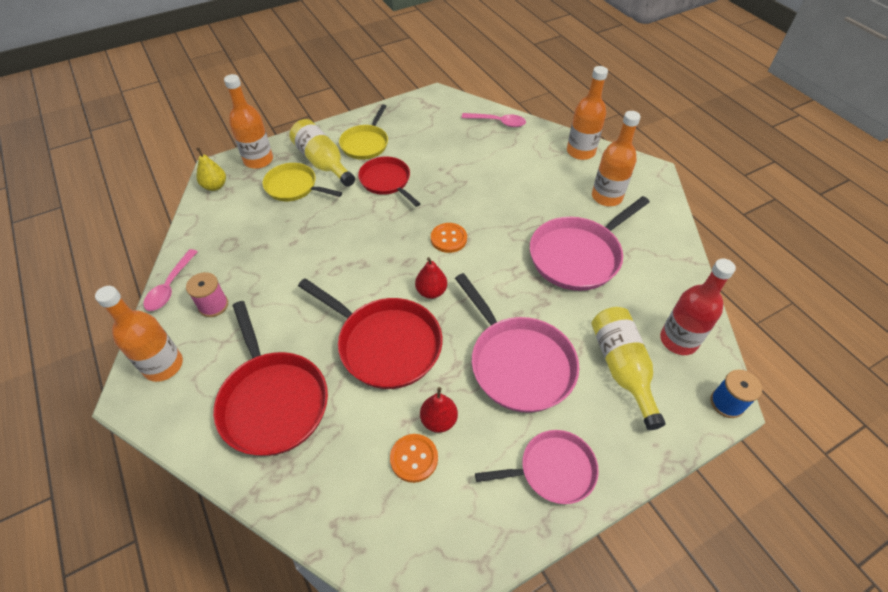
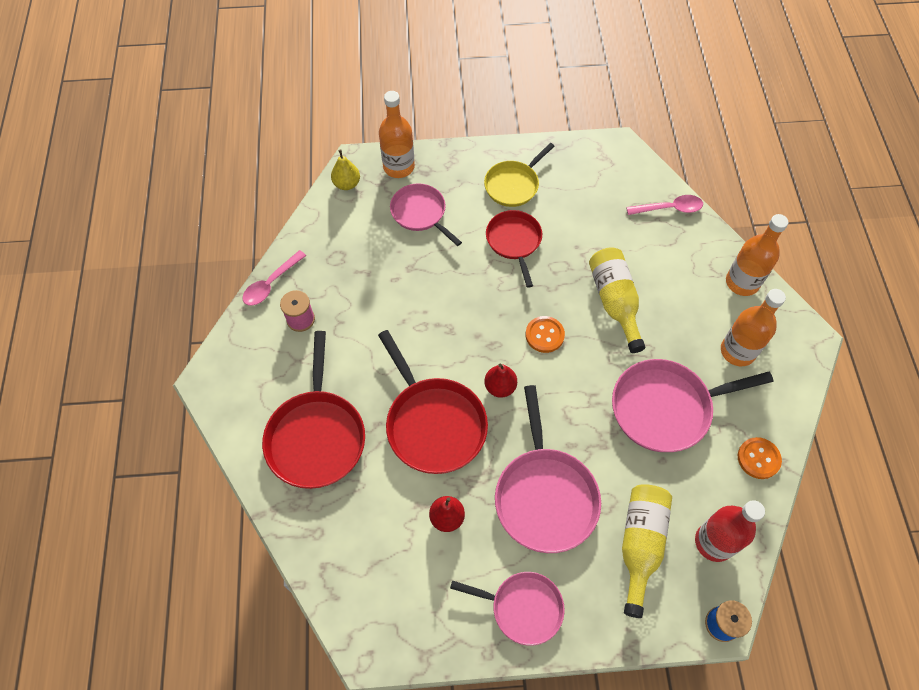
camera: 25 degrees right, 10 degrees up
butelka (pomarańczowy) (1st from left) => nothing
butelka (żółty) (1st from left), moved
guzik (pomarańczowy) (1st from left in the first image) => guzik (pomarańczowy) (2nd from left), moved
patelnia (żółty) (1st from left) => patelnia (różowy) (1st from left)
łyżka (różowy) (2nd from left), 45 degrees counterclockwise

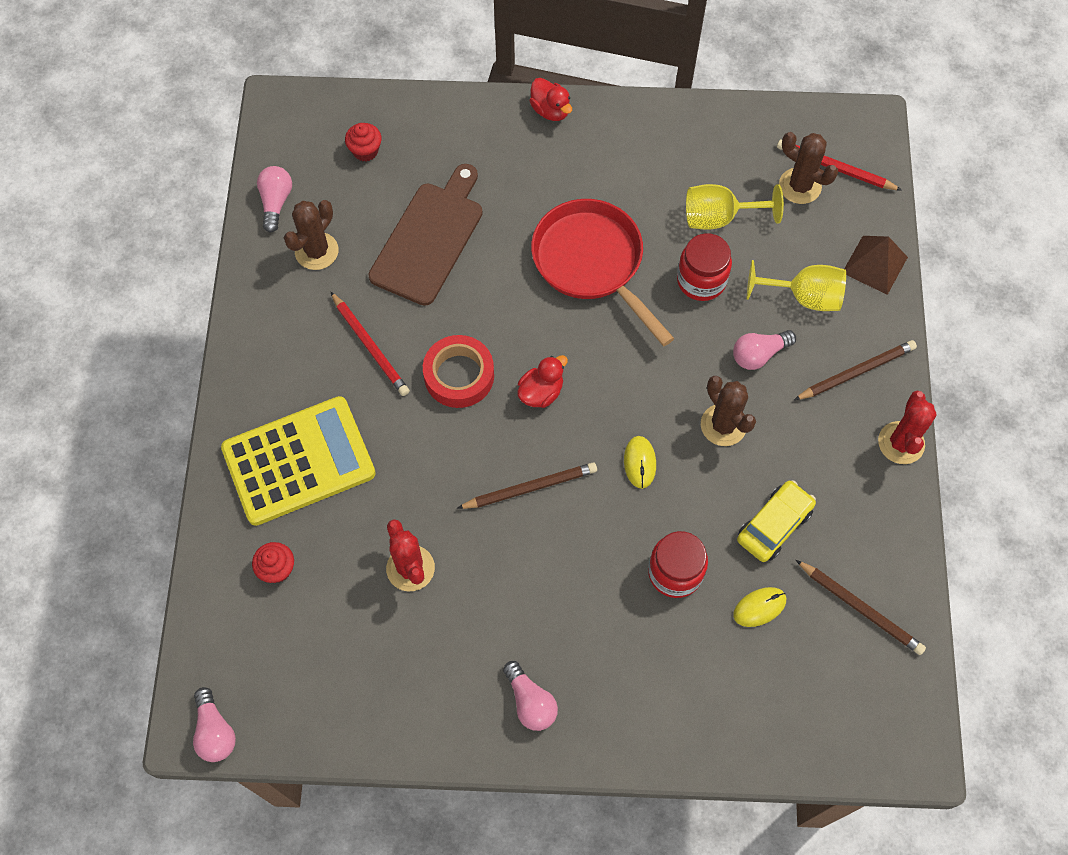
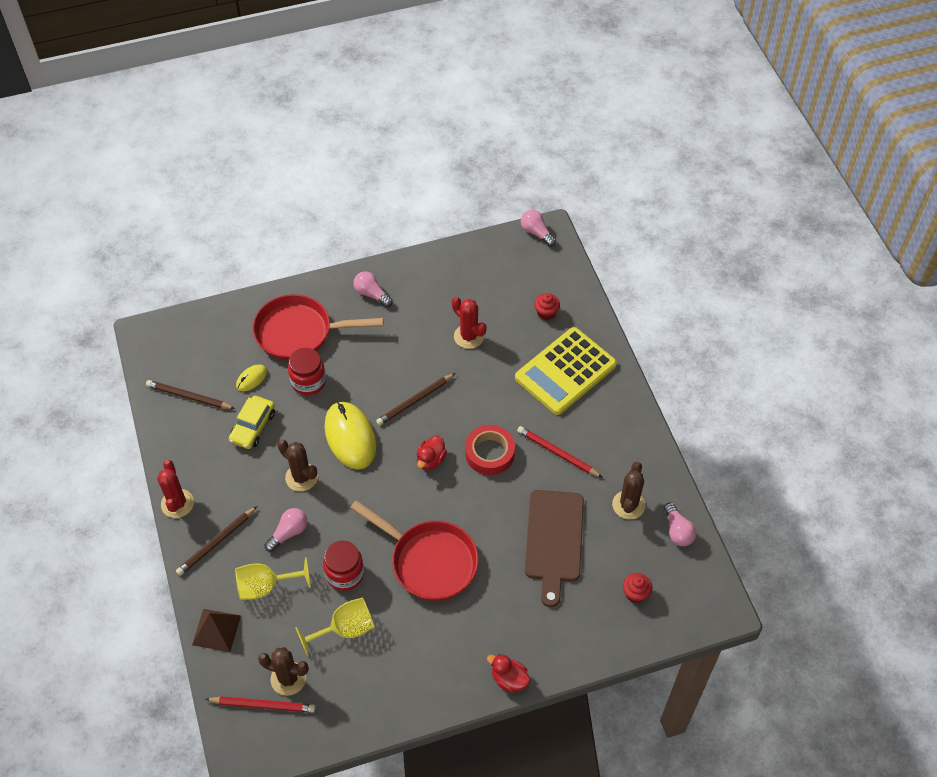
camera: 160 degrees right, 10 degrees down
nothing => patelnia (czerwony) (1st from left)
myszka (żółty) (1st from left in the first image) => myszka (żółty) (2nd from left), x2.11

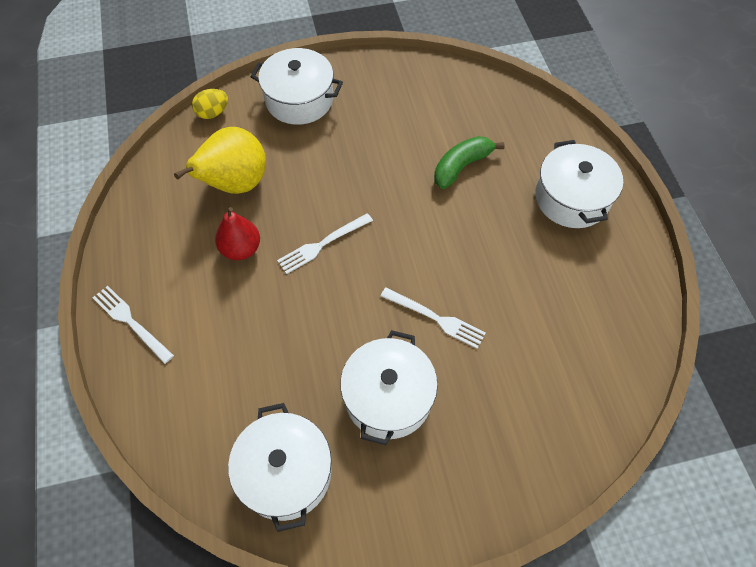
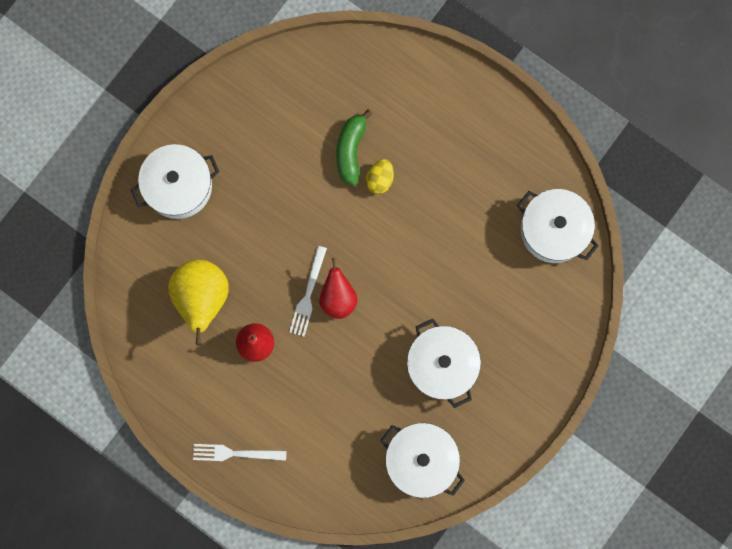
camera: 40 degrees left, 20 degrees up
widelec (biały) (3rd from left) => nothing
nothing => gruszka (czerwony) (2nd from left)
jajko (żółty), moved
garnek (biały) (4th from left), moved

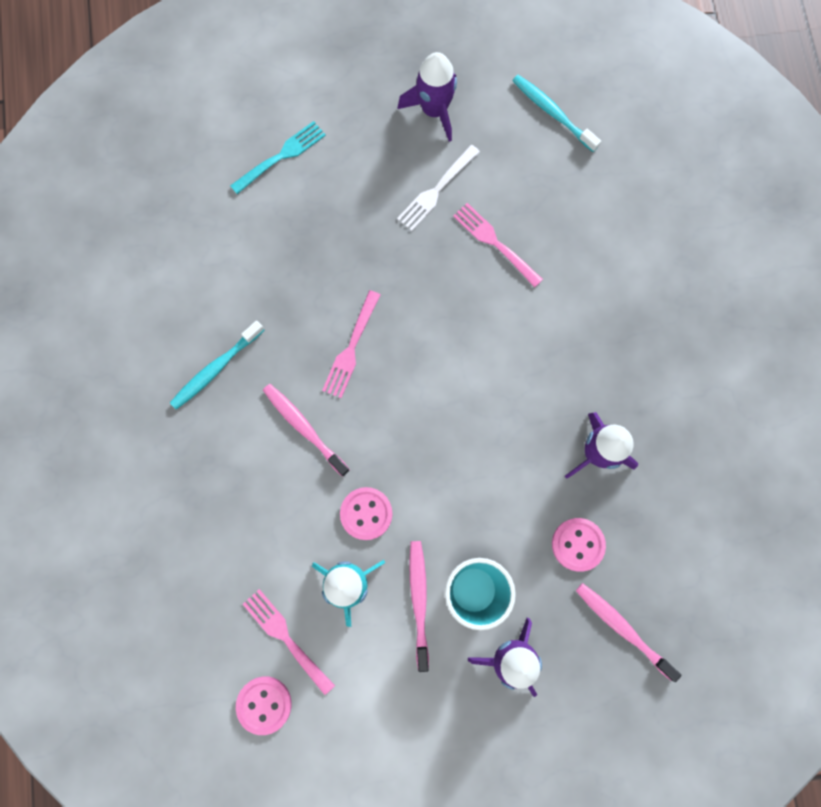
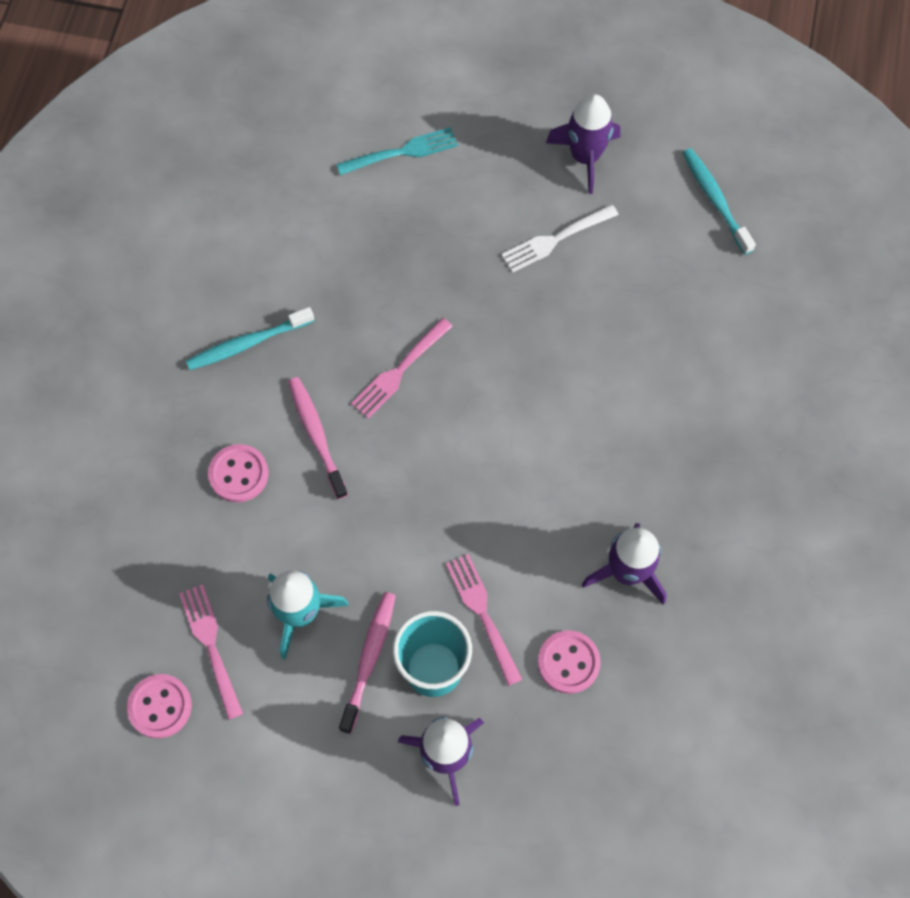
camera: 20 degrees right, 10 degrees down
szczoteczka do zębów (różowy) (3rd from left) => nothing
guzik (różowy) (2nd from left), moved
widelec (różowy) (3rd from left), moved

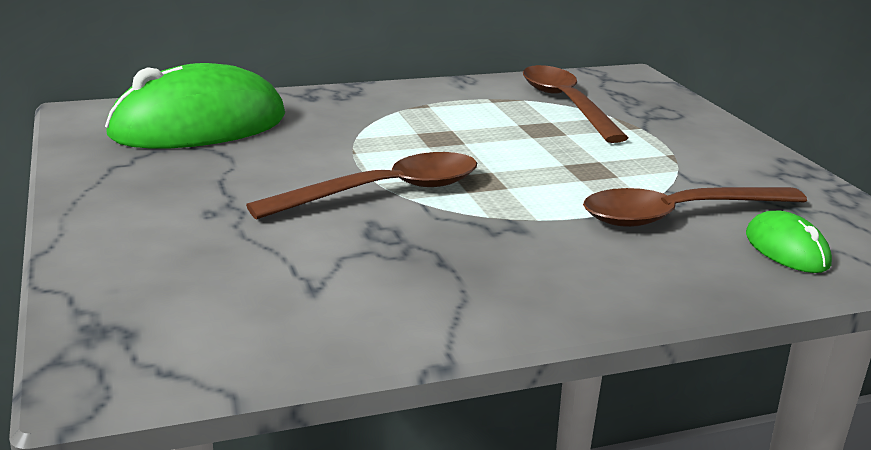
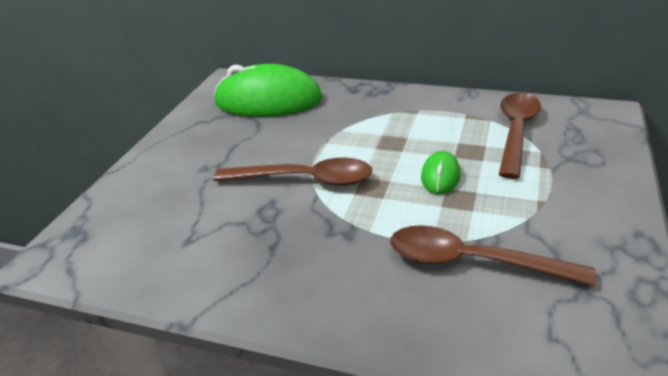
camera: 40 degrees right, 10 degrees up
myszka (zielony) (2nd from left), moved

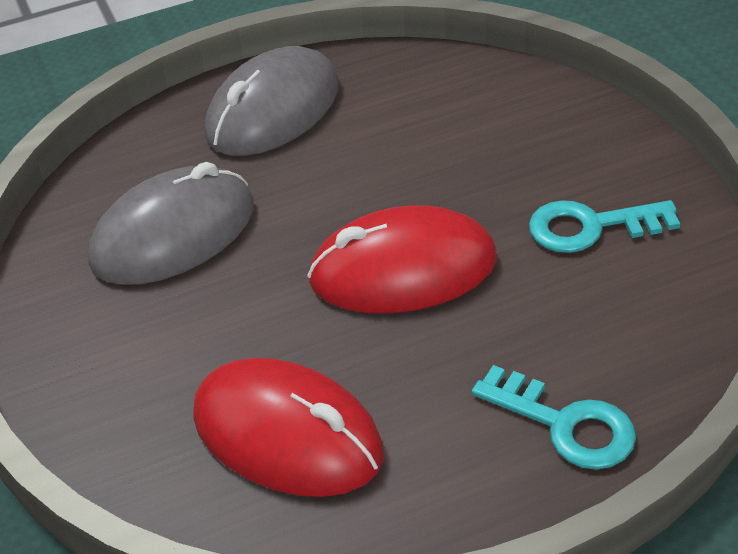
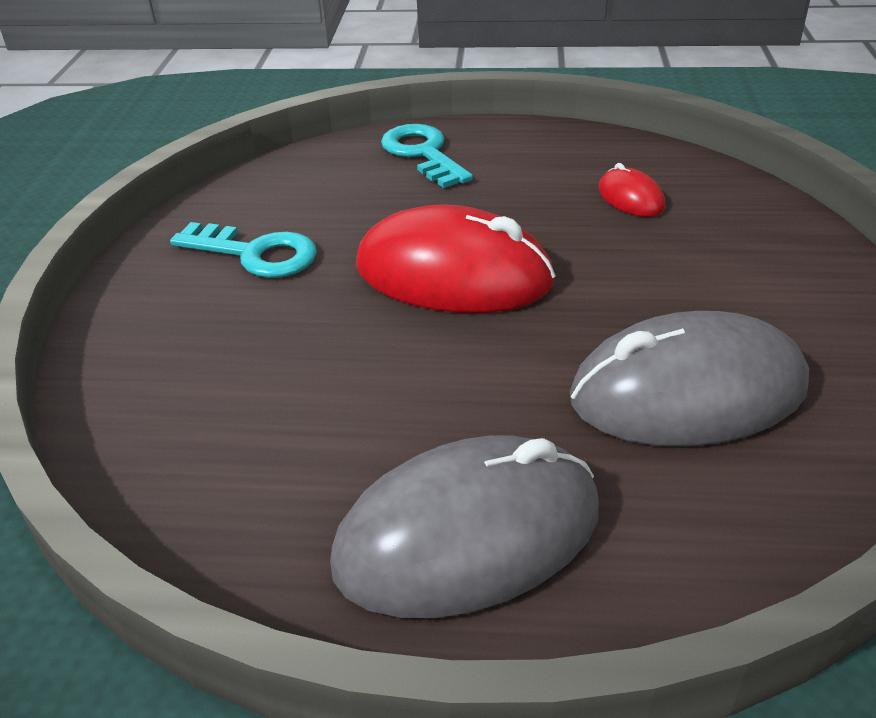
camera: 155 degrees left, 5 degrees down
myszka (czerwony) (1st from left in the first image) => myszka (czerwony) (2nd from left), x0.45

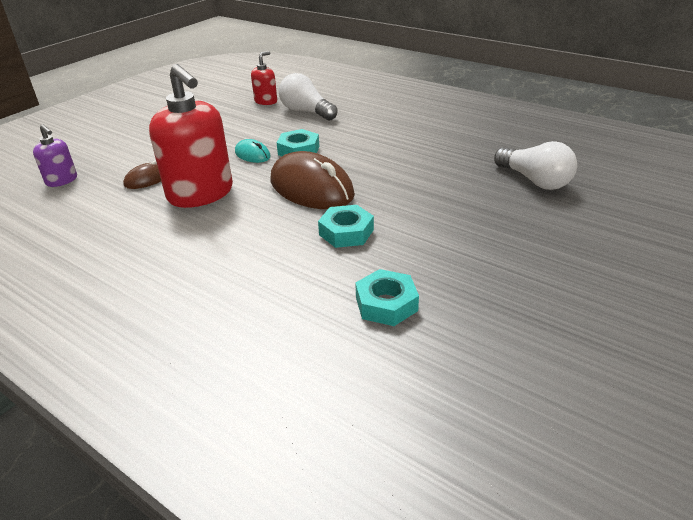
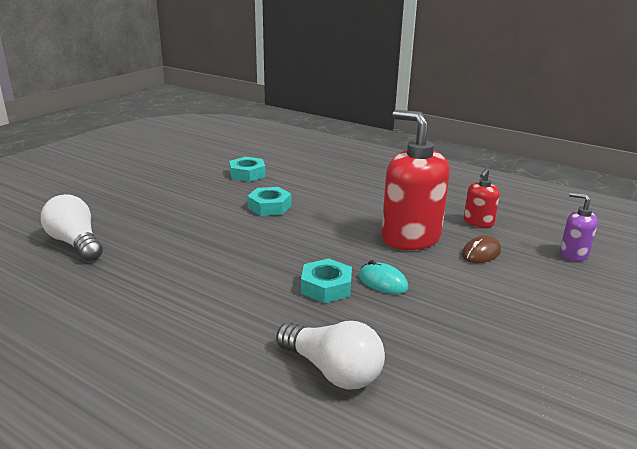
camera: 175 degrees right, 10 degrees down
myszka (brązowy) (2nd from left) => nothing
dozownik mydła (czerwony) (2nd from left), moved

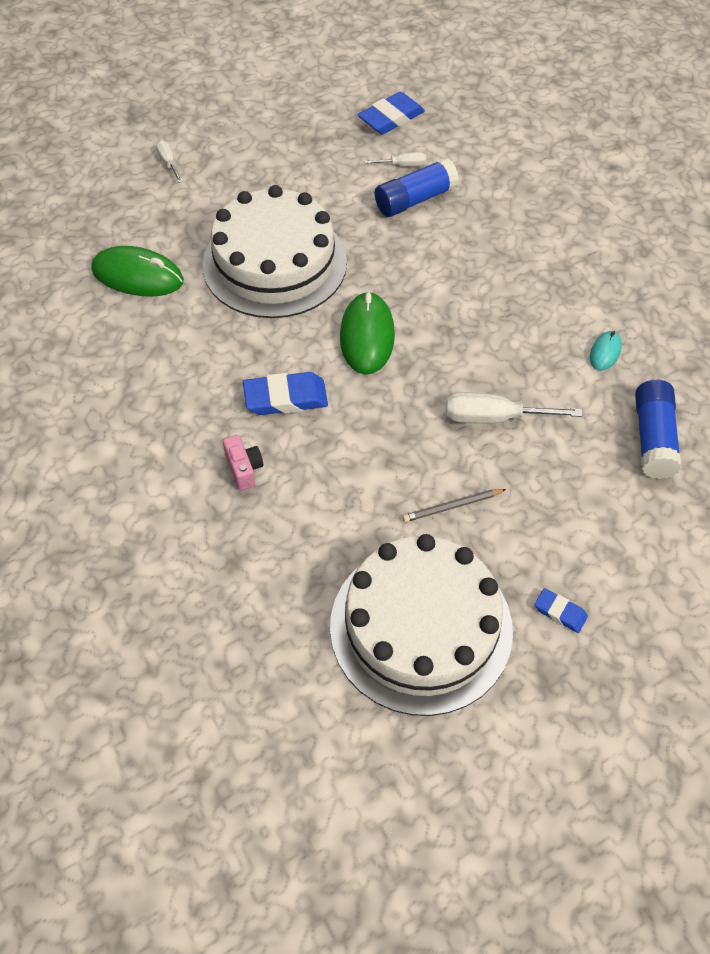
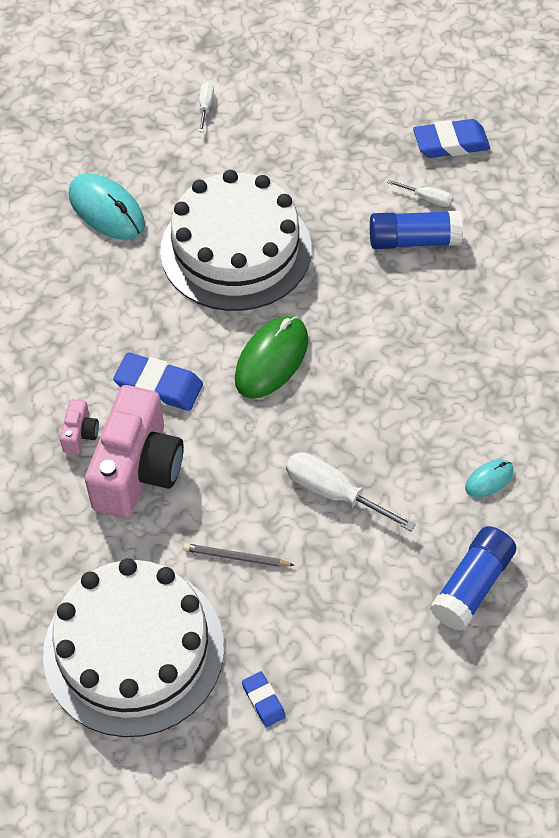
camera: 30 degrees right, 0 degrees up
nothing => aparat fotograficzny (różowy) (2nd from left)
myszka (zielony) (1st from left) => myszka (turkusowy) (1st from left)

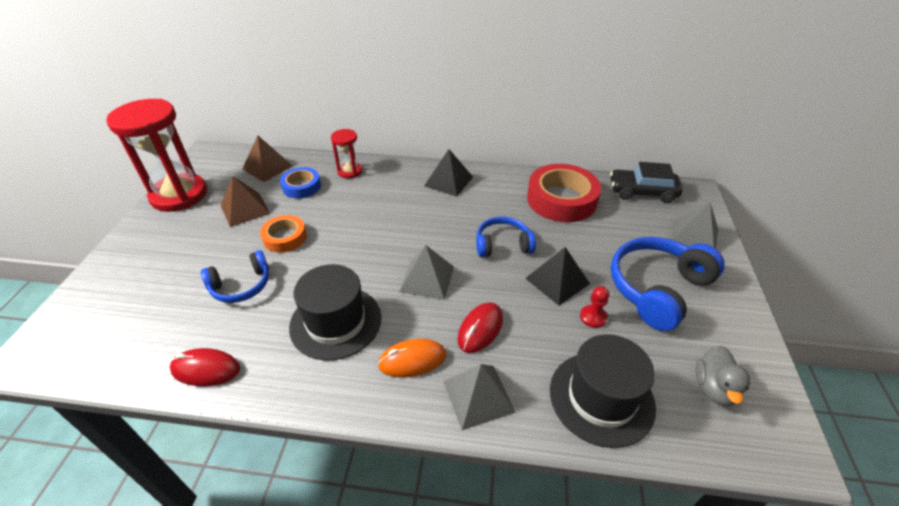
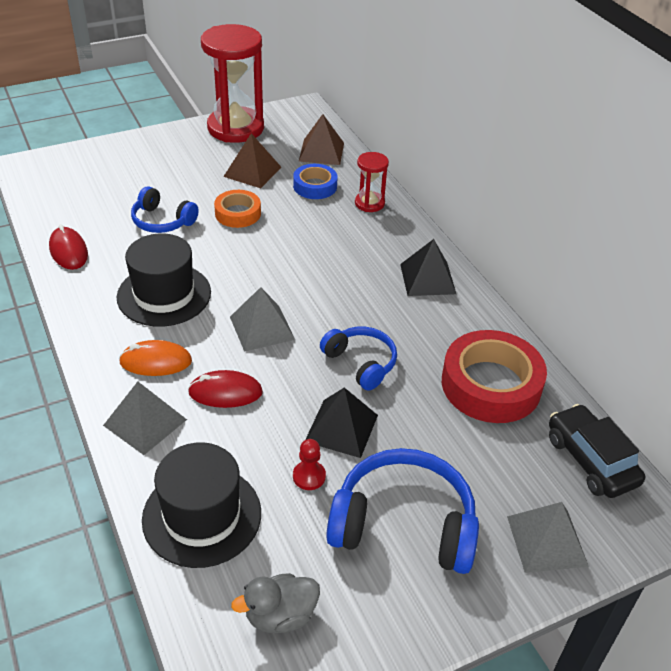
camera: 55 degrees right, 0 degrees up
myszka (pomarańczowy), 45 degrees counterclockwise

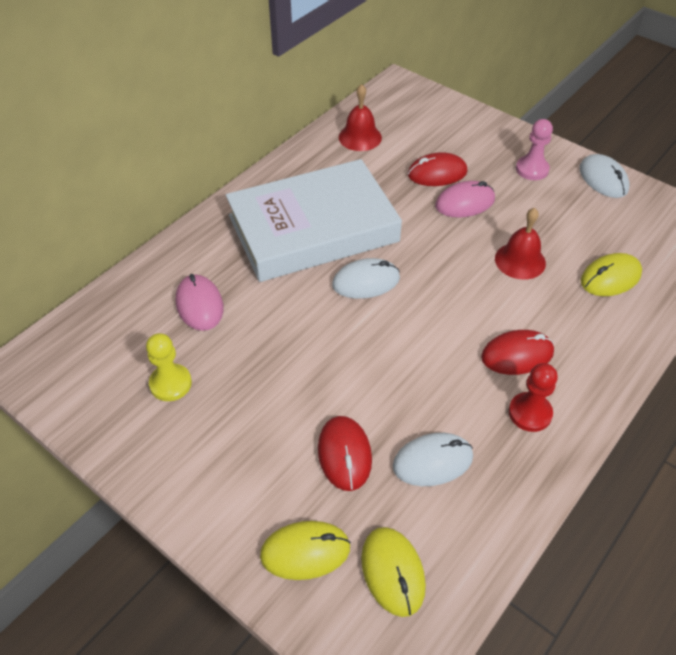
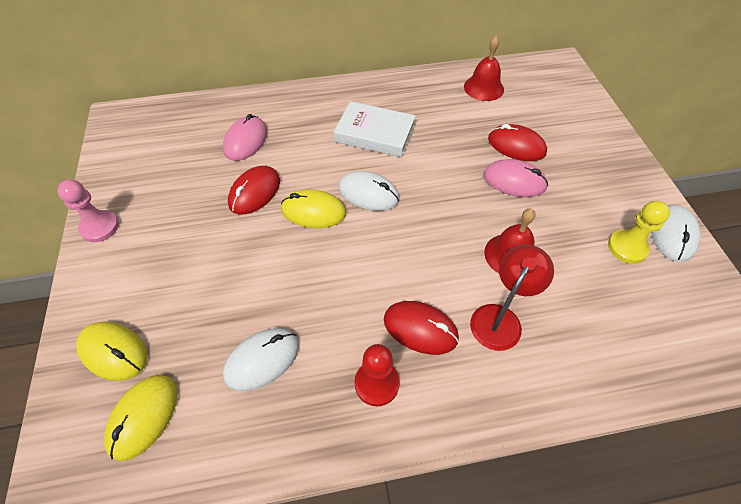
camera: 40 degrees right, 5 degrees up
nothing => lampka (czerwony)
pionek (żółty), moved
myszka (czerwony) (1st from left), moved
pionek (różowy), moved
myszka (żółty) (3rd from left), moved
myszka (biały) (2nd from left in the first image) => myszka (biały) (1st from left), 60 degrees counterclockwise
książka (biały), x0.53

